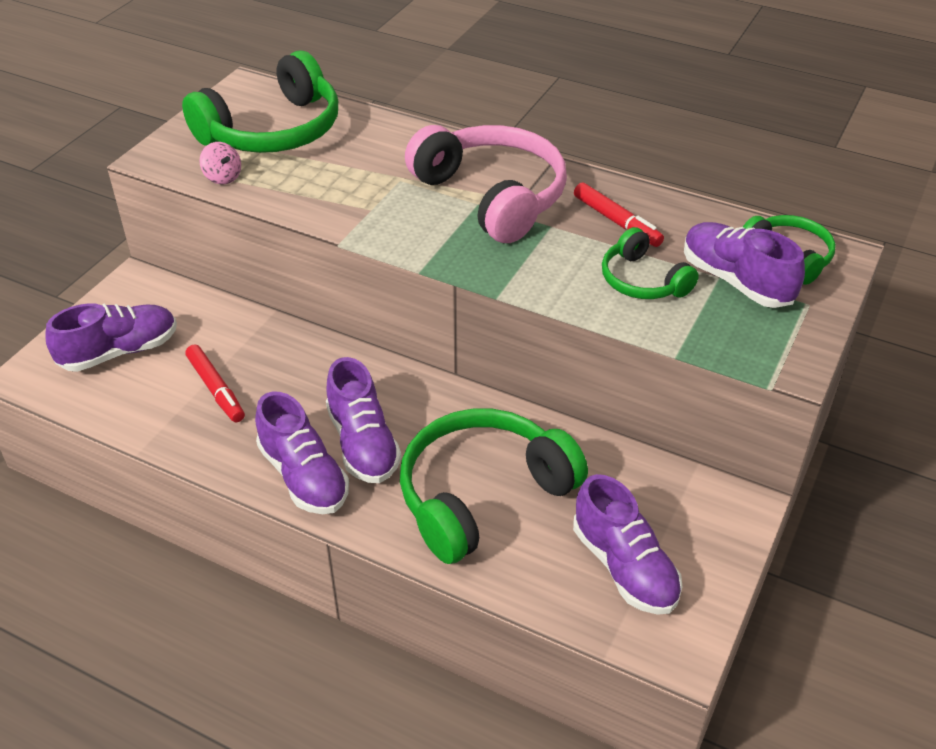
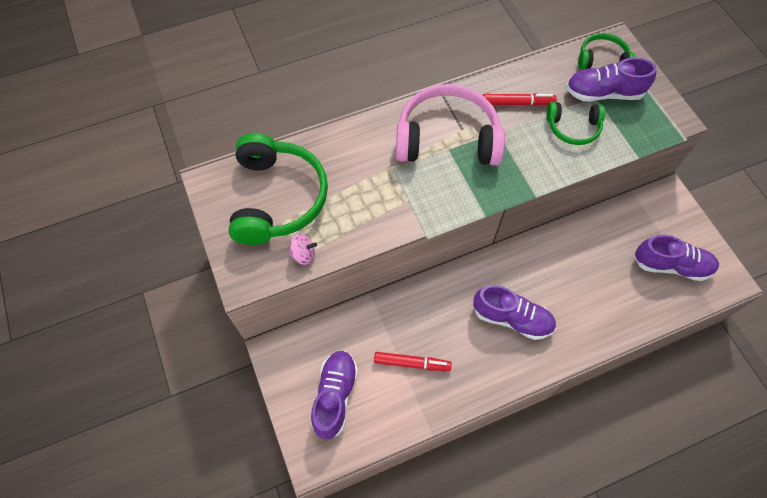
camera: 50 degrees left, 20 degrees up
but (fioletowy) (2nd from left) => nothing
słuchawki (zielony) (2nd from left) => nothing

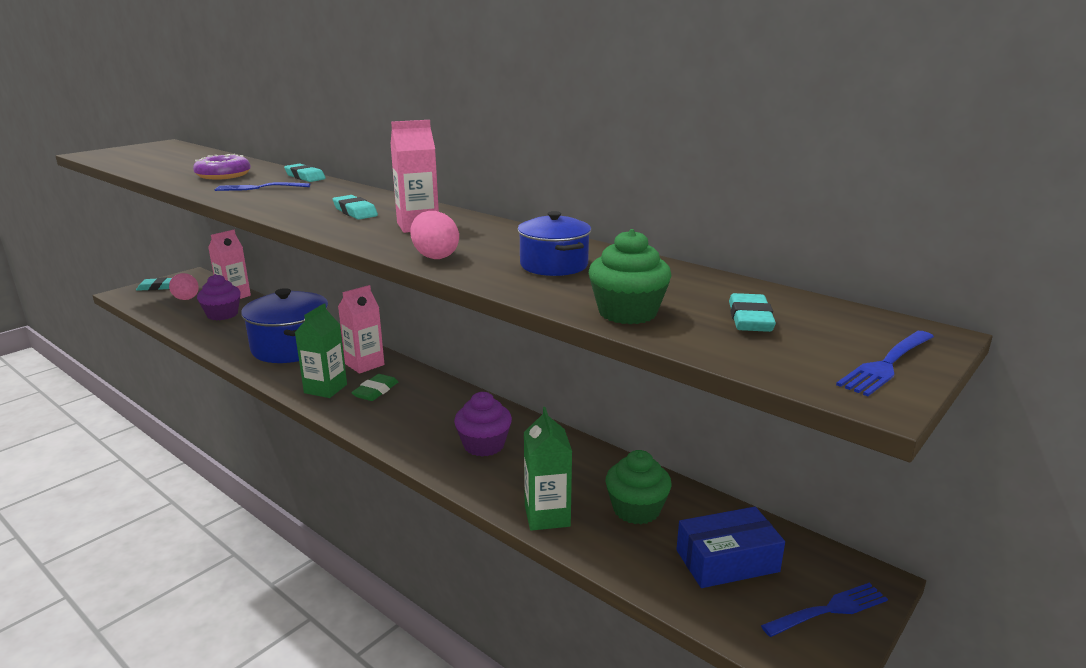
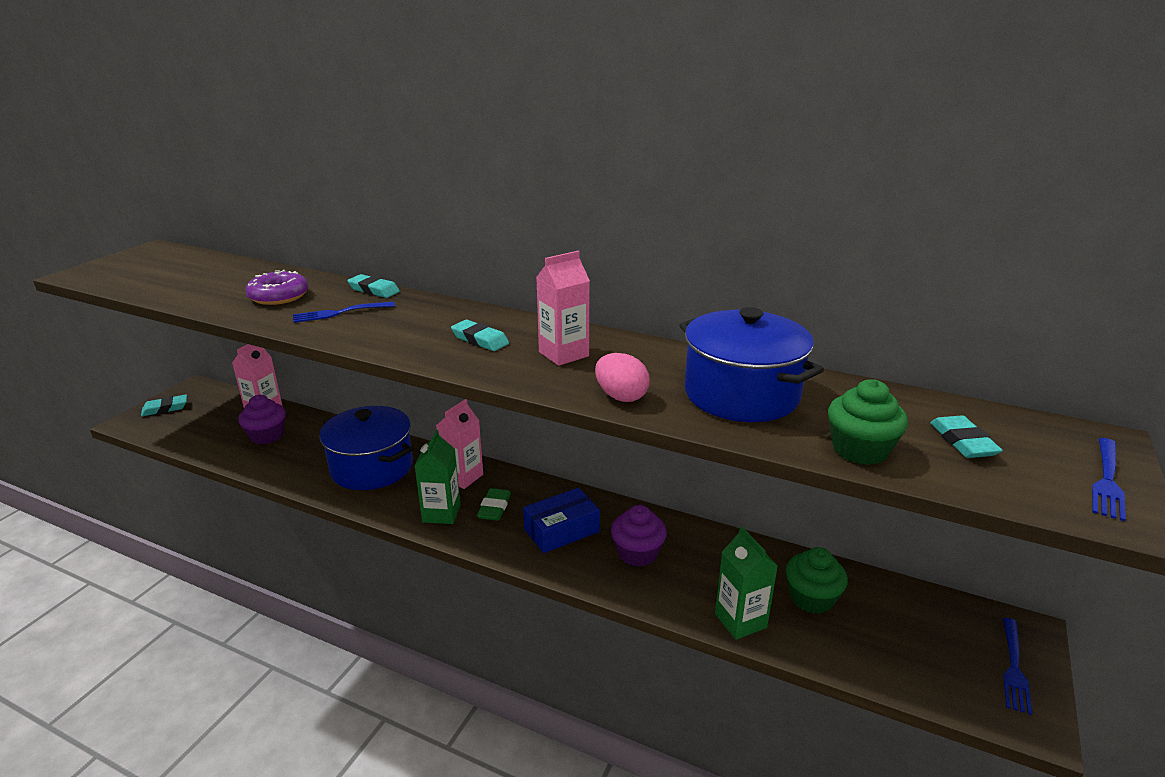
camera: 15 degrees left, 5 degrees up
jajko (różowy) (1st from left) => nothing
pudełko (niebieski), moved
widelec (niebieski) (2nd from left), 150 degrees clockwise
garnek (niebieski) (2nd from left), x1.75

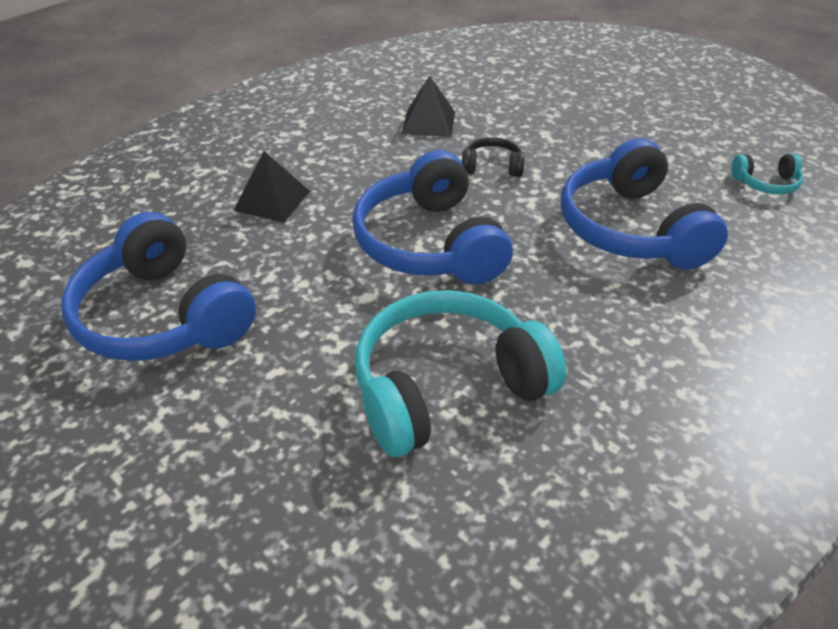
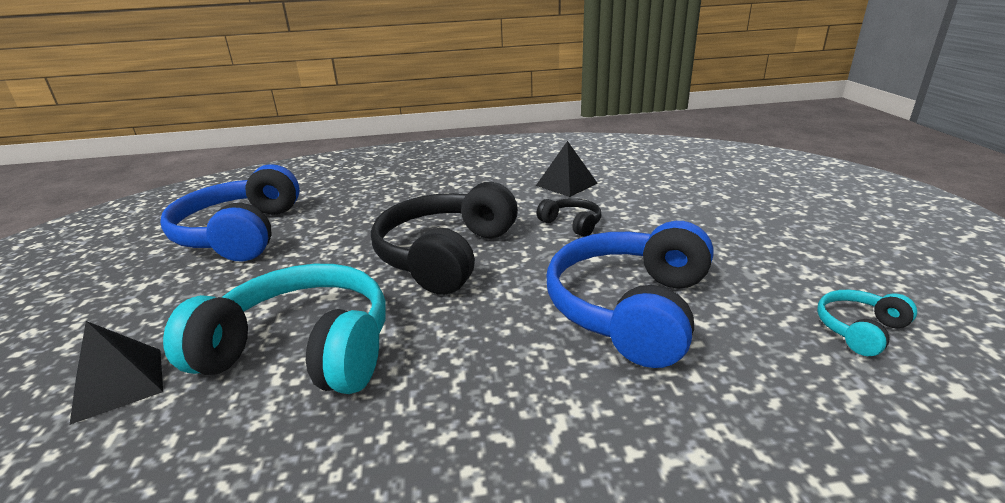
camera: 40 degrees right, 15 degrees down
piramida (czarny) (1st from left), moved
słuchawki (niebieski) (2nd from left) => słuchawki (czarny) (1st from left)
słuchawki (turkusowy) (2nd from left), 105 degrees clockwise

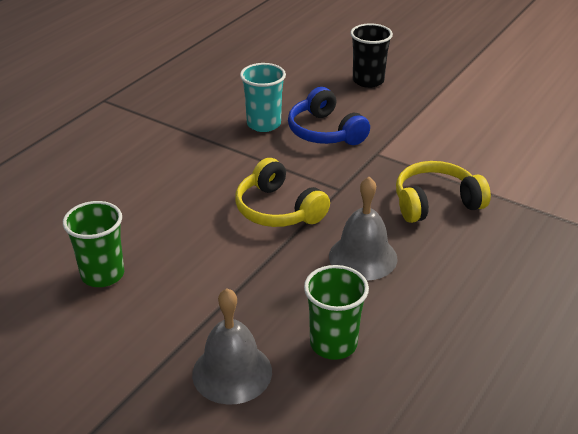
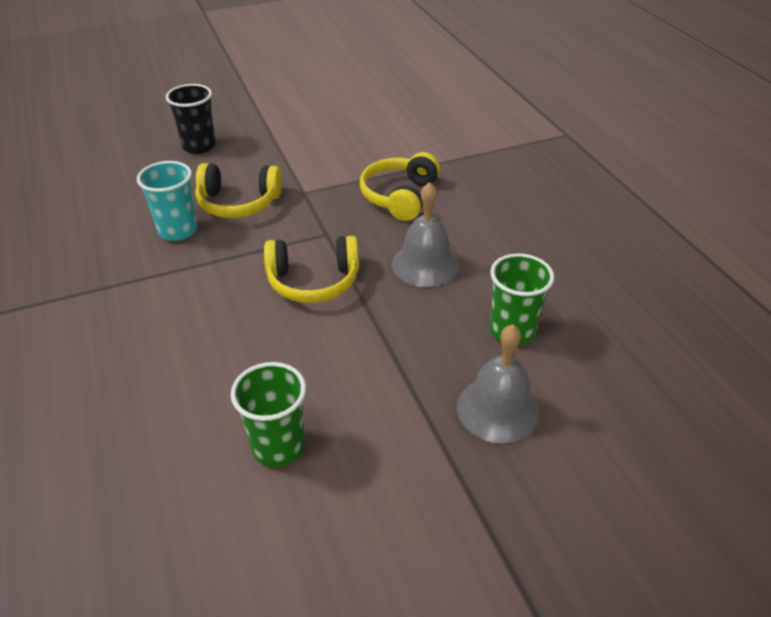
camera: 55 degrees left, 5 degrees up
słuchawki (niebieski) => słuchawki (żółty) (1st from left)

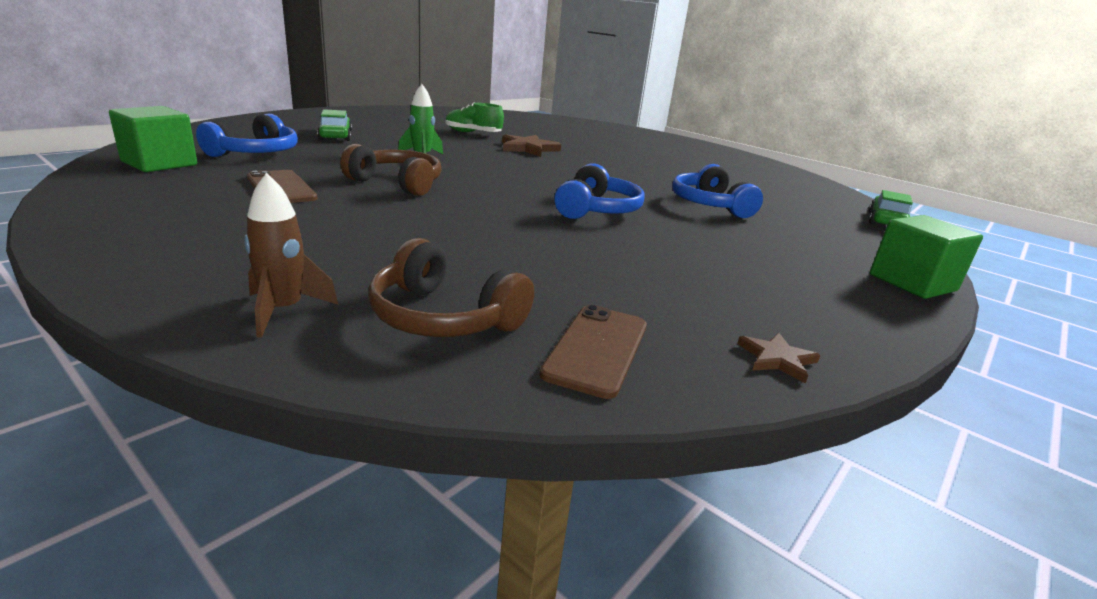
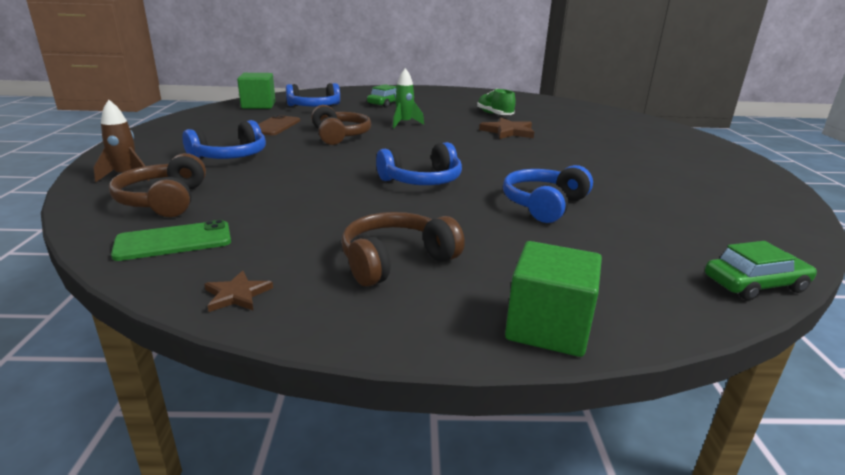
camera: 50 degrees right, 0 degrees up
nothing => słuchawki (niebieski) (1st from left)
nothing => słuchawki (brązowy) (3rd from left)
telefon (brązowy) (2nd from left) => telefon (zielony)

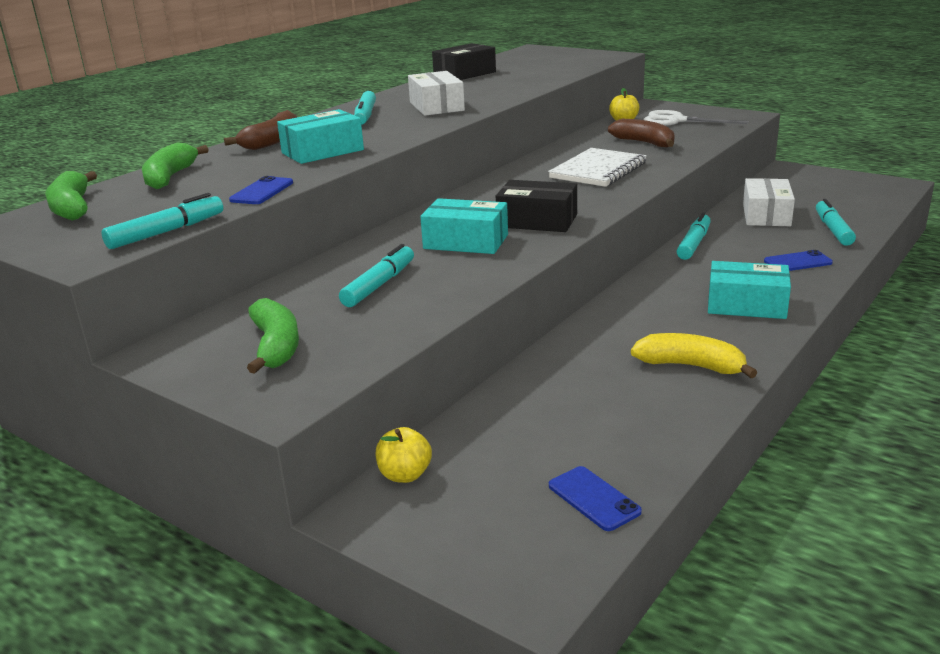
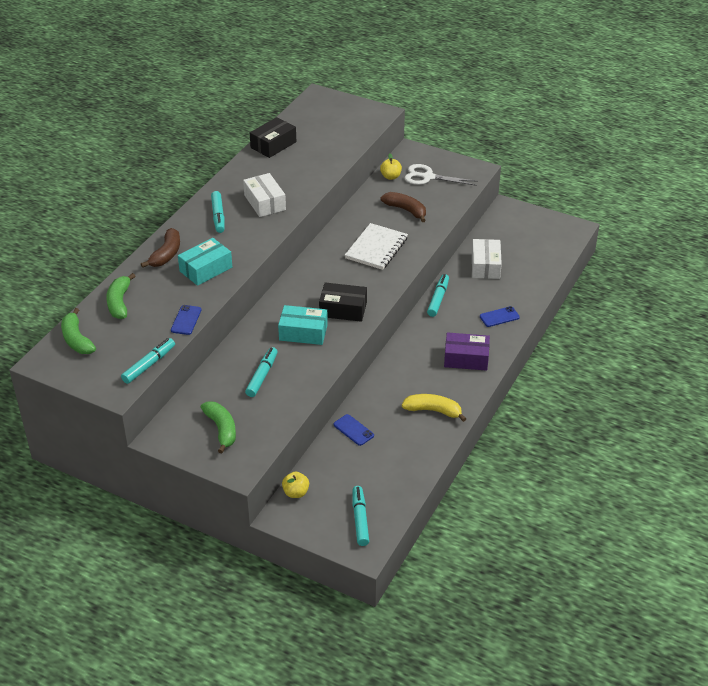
camera: 10 degrees left, 15 degrees up
telefon (niebieski) (2nd from left), moved
flamaster (turkusowy) (5th from left in the first image) => flamaster (turkusowy) (4th from left), moved
pudełko (turkusowy) (3rd from left) => pudełko (fioletowy)

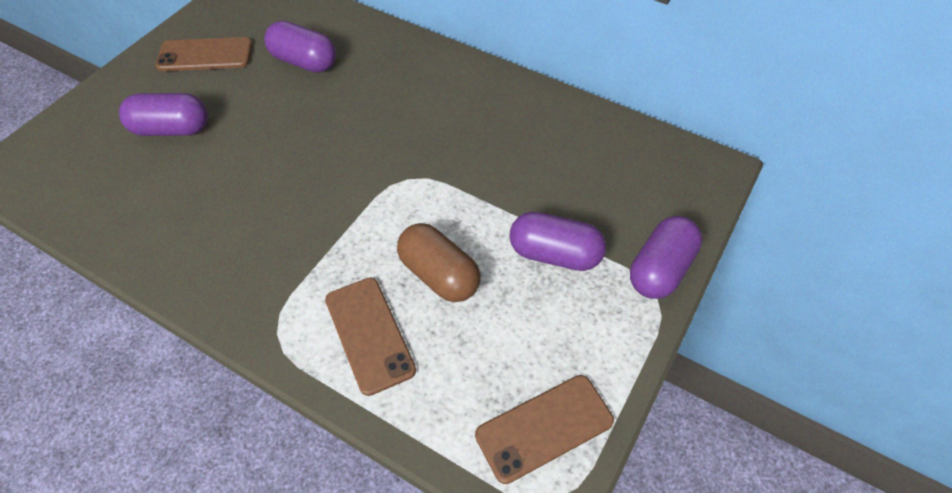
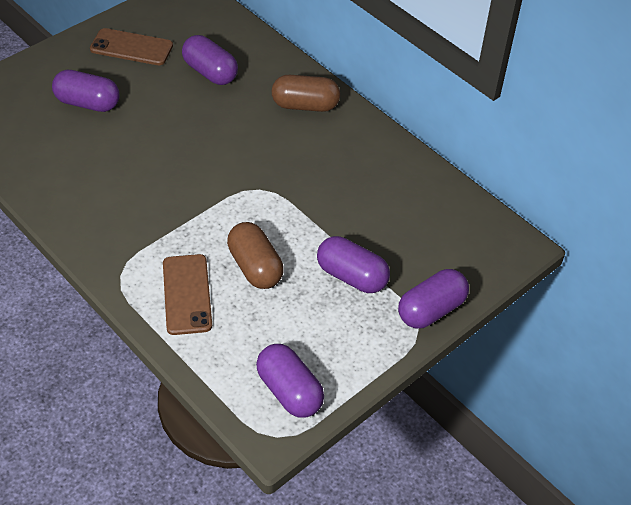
camera: 15 degrees right, 5 degrees down
nothing => kapsułka (brązowy) (2nd from left)
telefon (brązowy) (3rd from left) => kapsułka (fioletowy) (3rd from left)

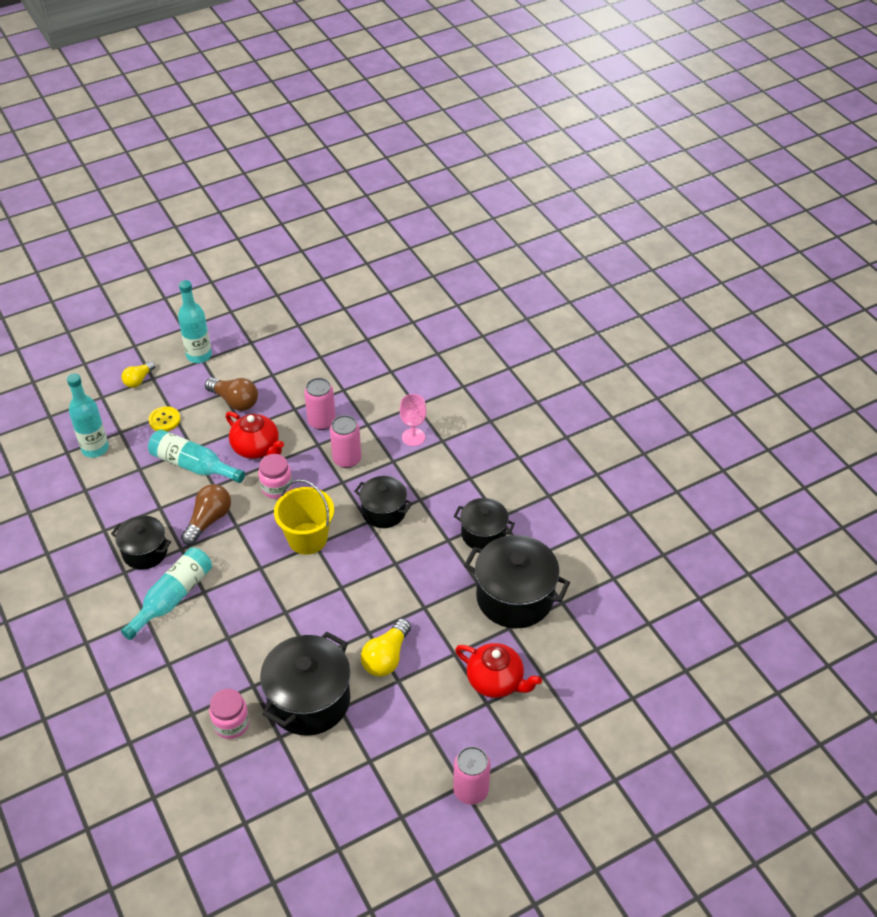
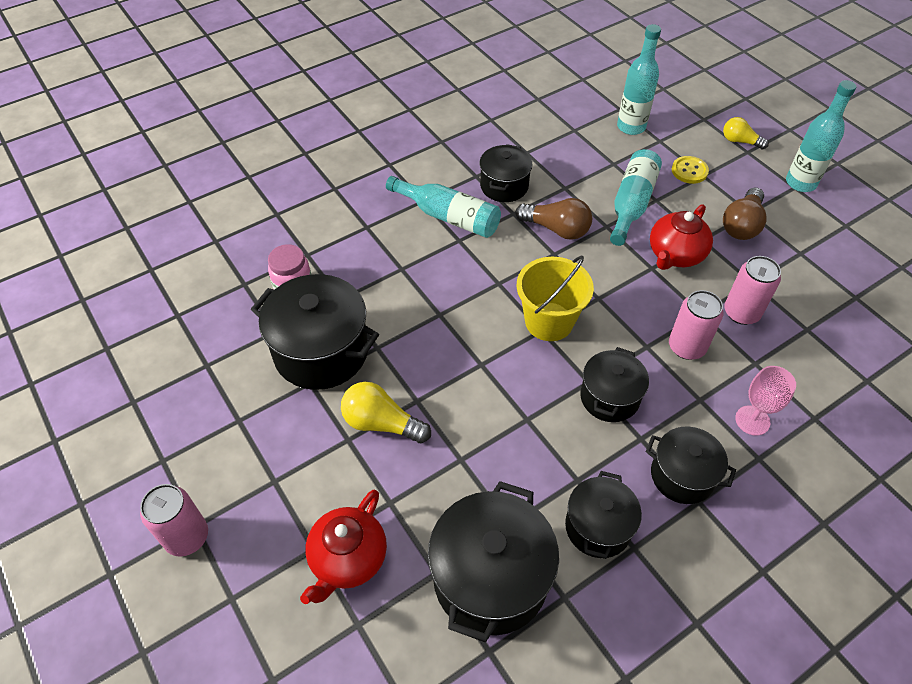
camera: 85 degrees right, 5 degrees up
słoik (różowy) (2nd from left) => nothing
nothing => garnek (czarny) (6th from left)

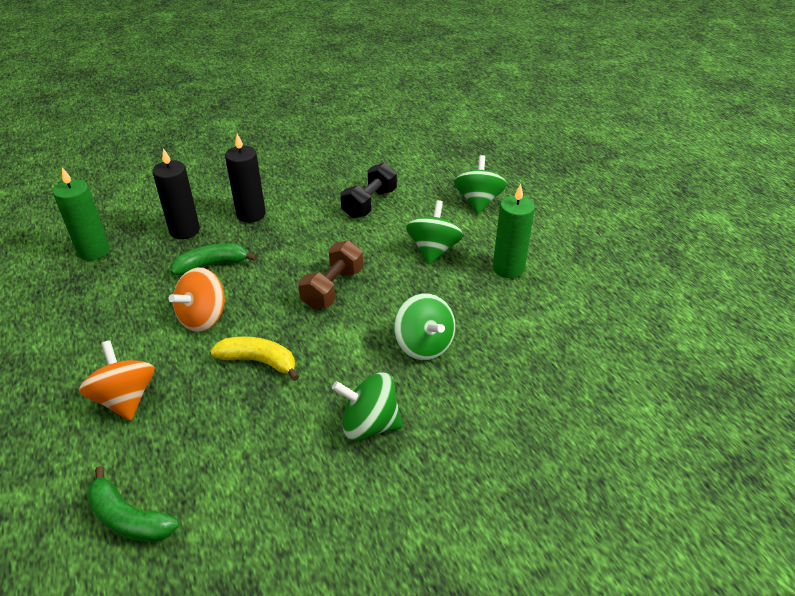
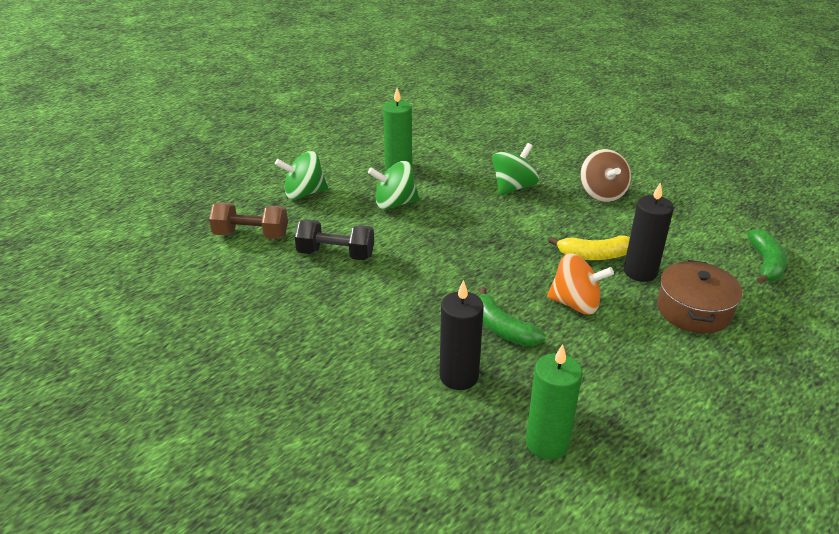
camera: 110 degrees left, 5 degrees down
świeca (czarny) (2nd from left), moved
hantel (brązowy), moved
bączek (pomarańczowy) (1st from left) => garnek (brązowy)
bączek (zielony) (1st from left) => bączek (brązowy)
banan (żółty), 90 degrees counterclockwise

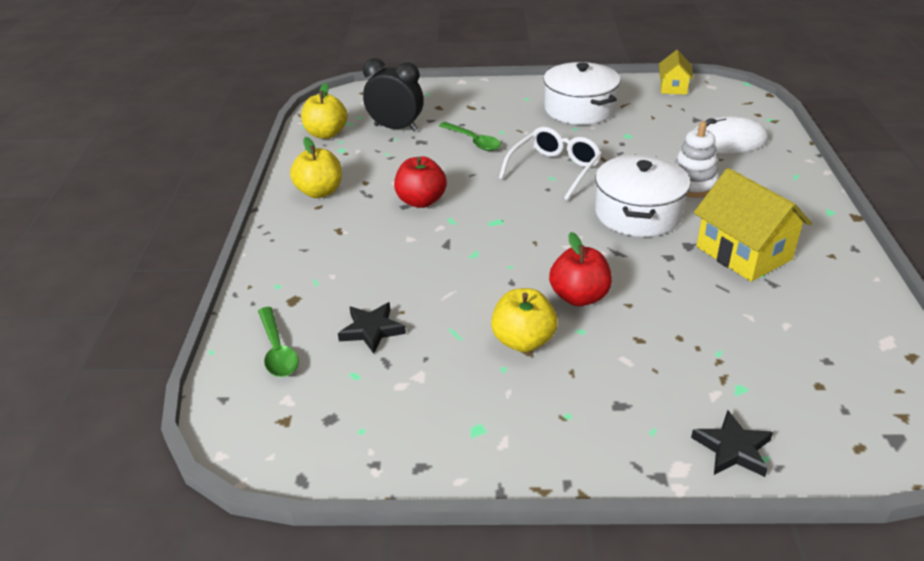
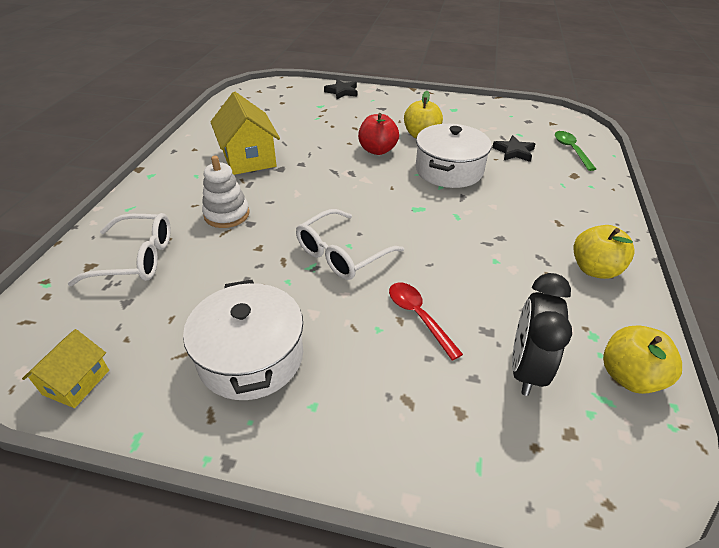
camera: 170 degrees left, 5 degrees up
jabłko (czerwony) (1st from left) => nothing
garnek (biały) (2nd from left), moved
myszka (biały) => okulary (biały) (1st from left)
łyżka (zielony) (2nd from left) => łyżka (czerwony)
budzik (czarny), 75 degrees clockwise

